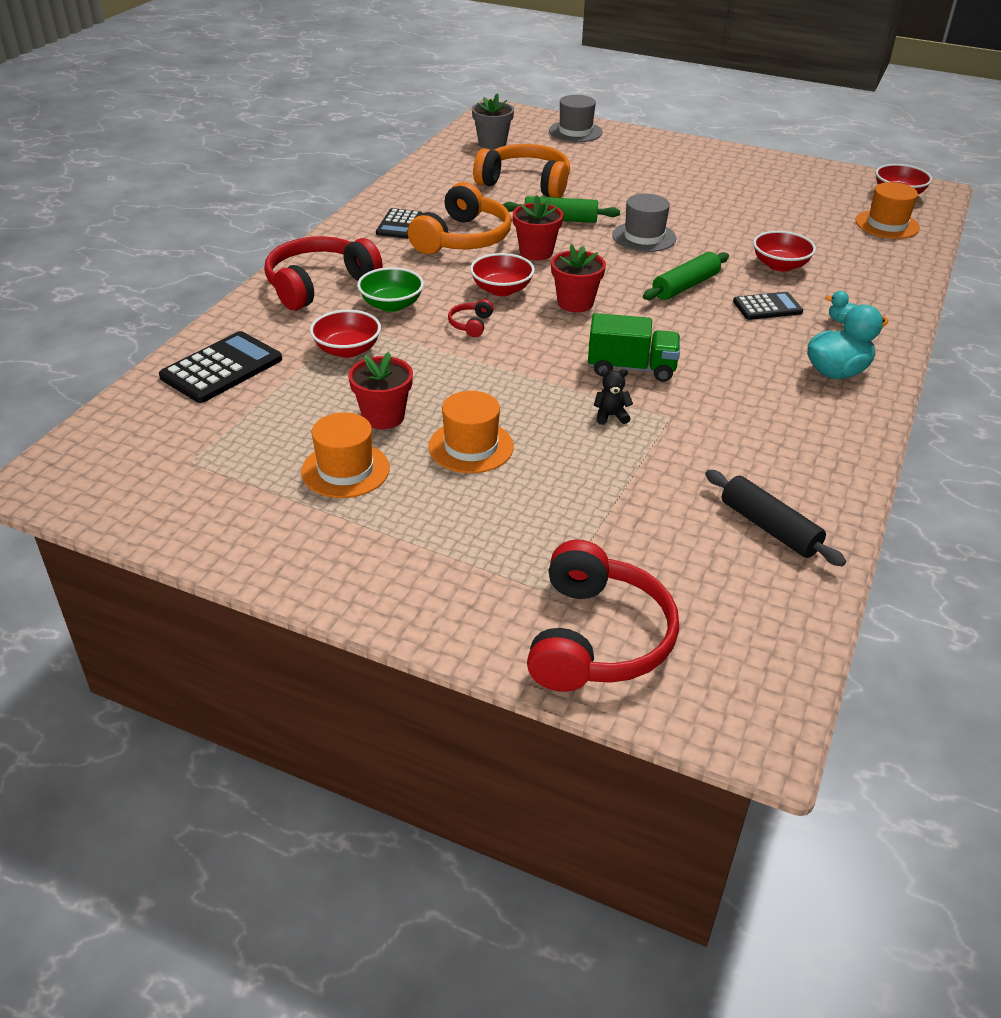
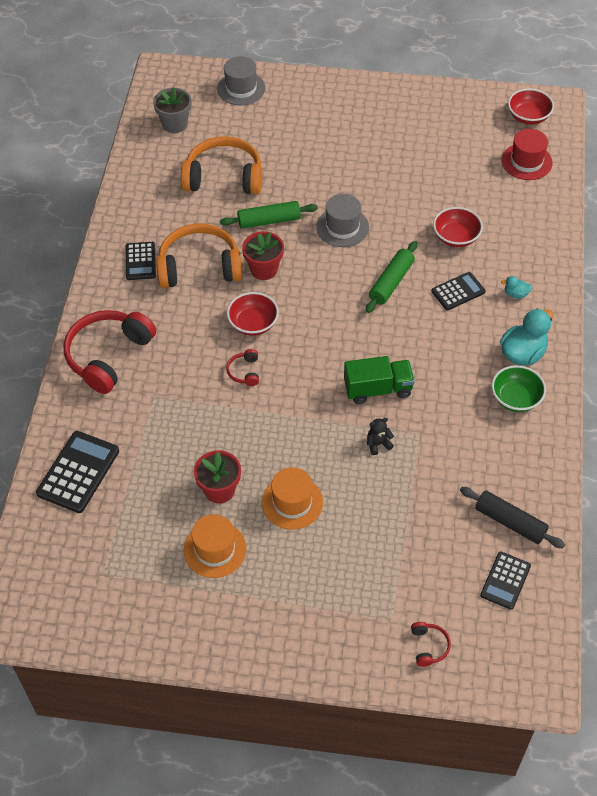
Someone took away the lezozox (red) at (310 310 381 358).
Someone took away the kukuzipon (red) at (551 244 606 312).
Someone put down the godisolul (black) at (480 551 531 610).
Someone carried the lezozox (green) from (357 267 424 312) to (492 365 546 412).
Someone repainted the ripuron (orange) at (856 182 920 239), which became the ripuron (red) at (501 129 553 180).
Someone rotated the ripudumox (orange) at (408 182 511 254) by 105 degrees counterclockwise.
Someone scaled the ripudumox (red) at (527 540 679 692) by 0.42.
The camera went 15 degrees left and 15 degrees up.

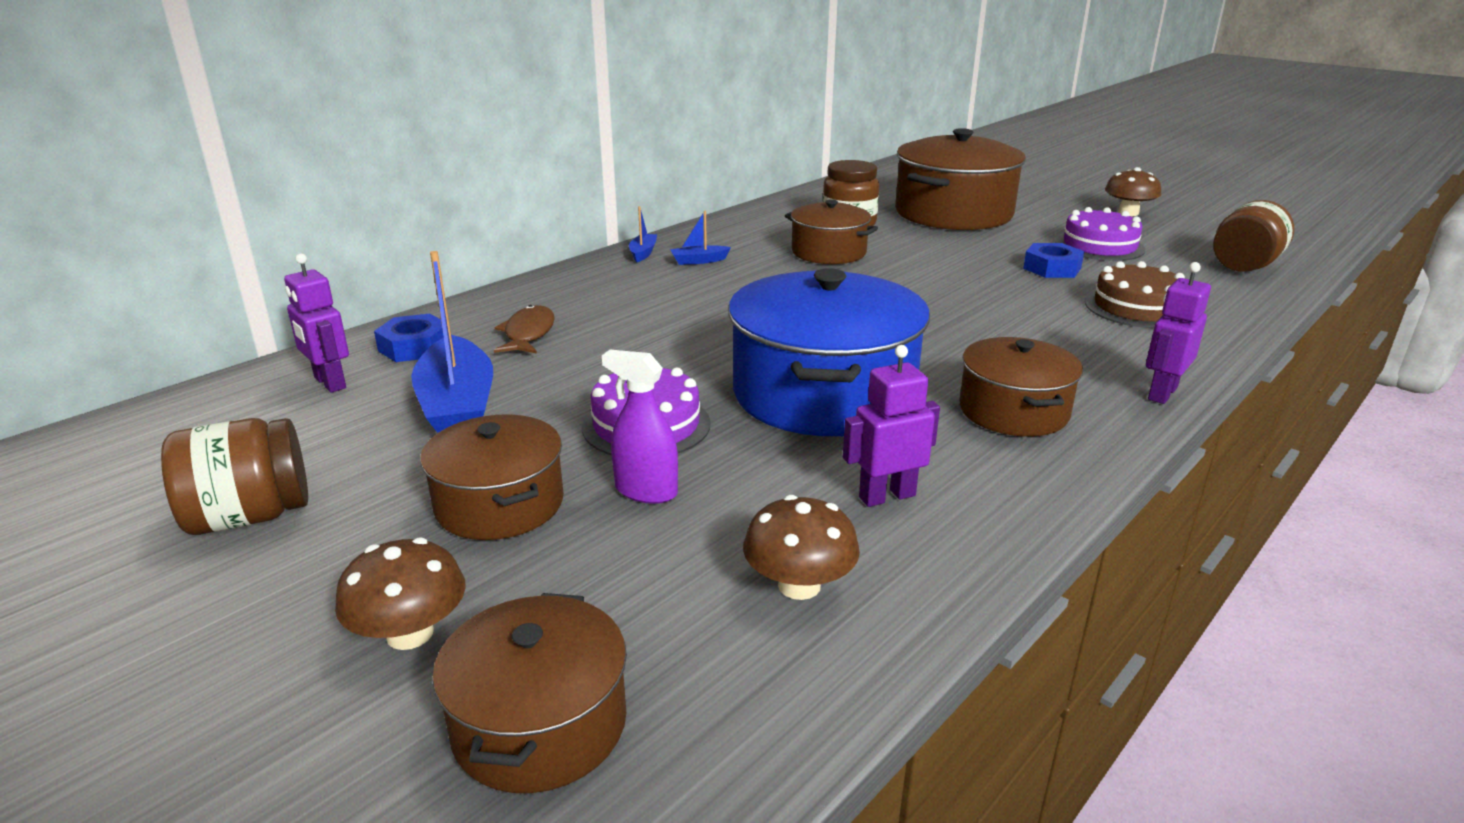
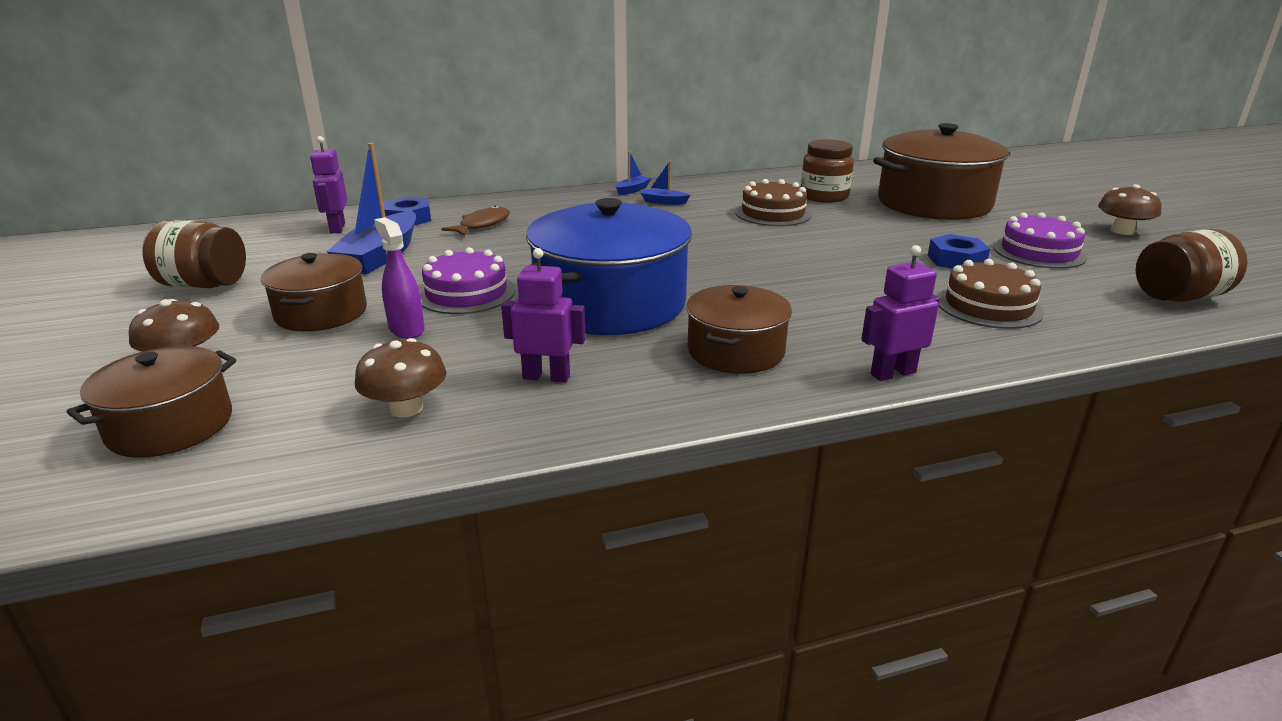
Someone swapped the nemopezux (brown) at (785 200 878 264) for the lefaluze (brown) at (735 179 812 226).
The camera went 30 degrees right and 0 degrees up.

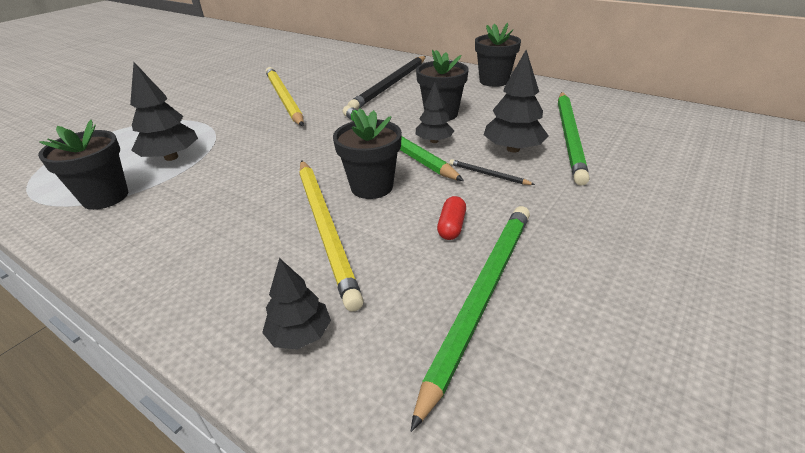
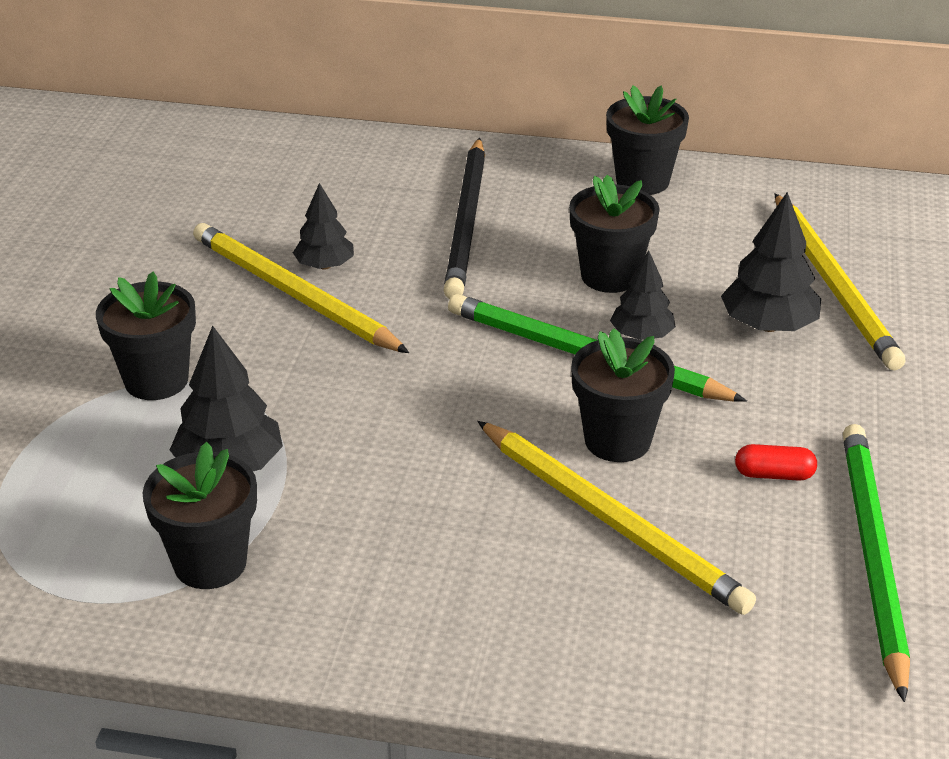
Someone took away the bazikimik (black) at (449 159 535 185).
Someone put down the kukuzipon (black) at (96 271 196 400).
Someone carried the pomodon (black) from (262 258 331 350) to (293 183 354 270).
Someone repainted the bazikimik (green) at (558 92 590 186), which became the bazikimik (yellow) at (775 194 906 370).
Someone rotated the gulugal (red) at (437 196 466 240) by 75 degrees counterclockwise.
The camera went 25 degrees left and 0 degrees up.

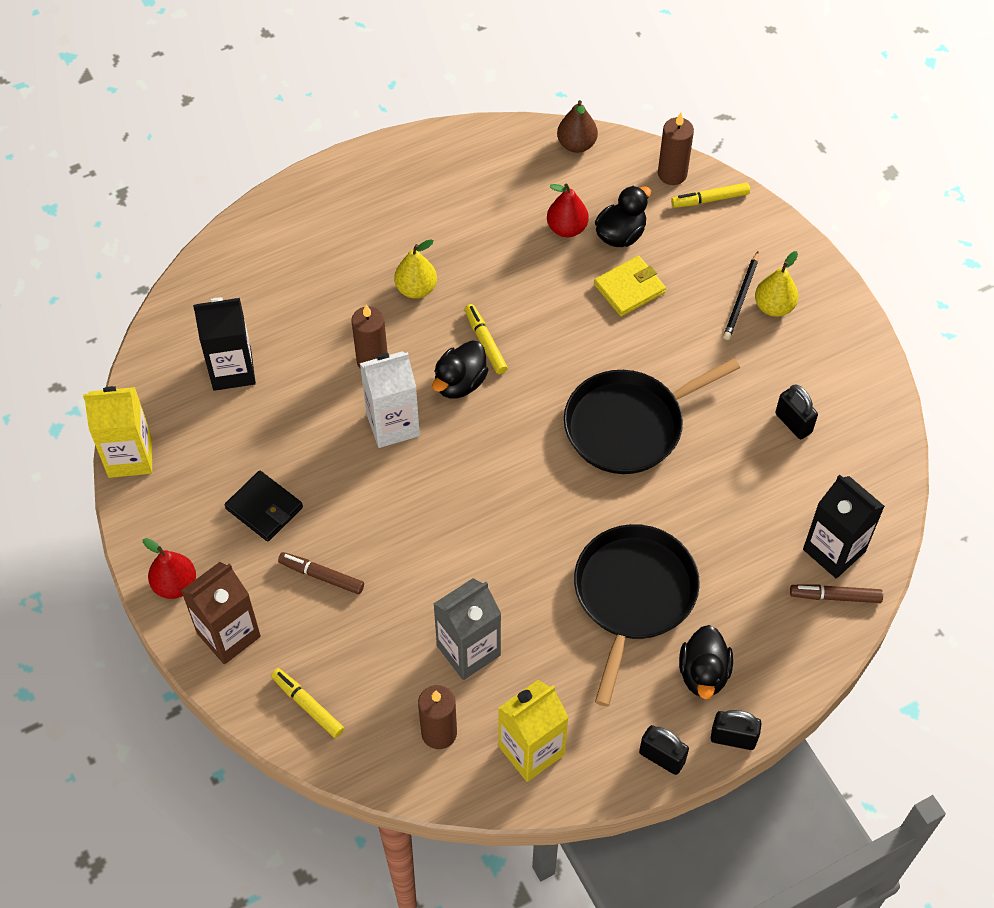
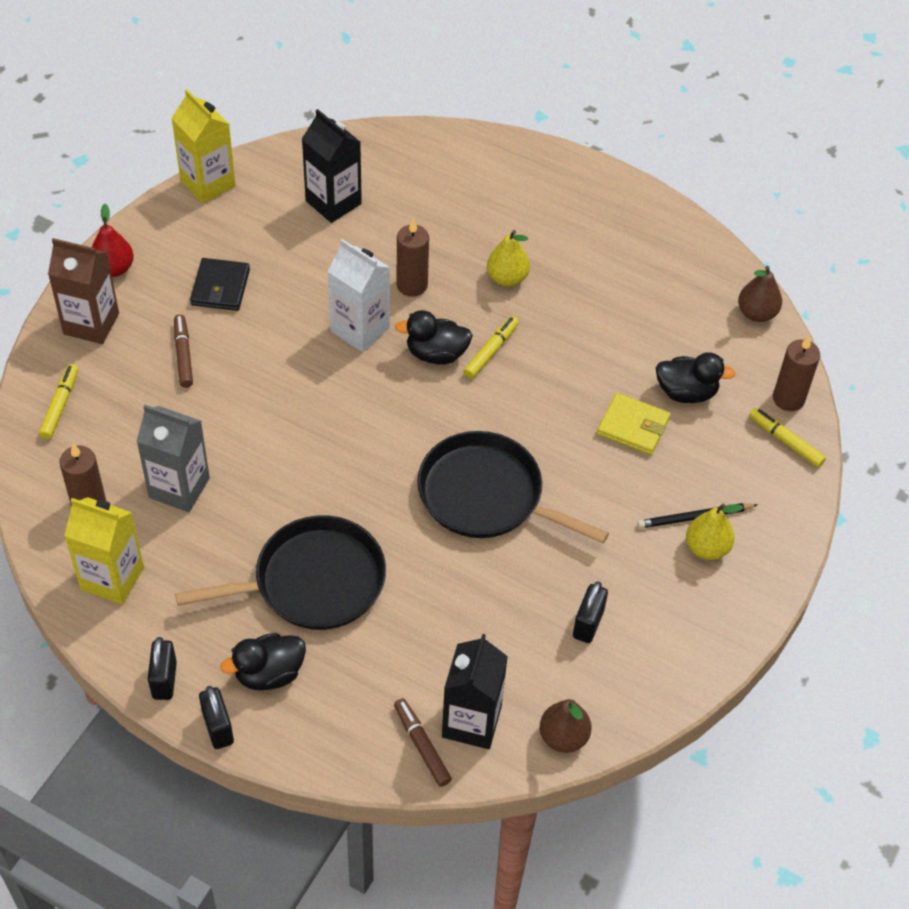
Someone took away the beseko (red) at (547 184 589 237).
Someone put down the beseko (brown) at (540 699 592 753).
The camera went 55 degrees right and 5 degrees down.

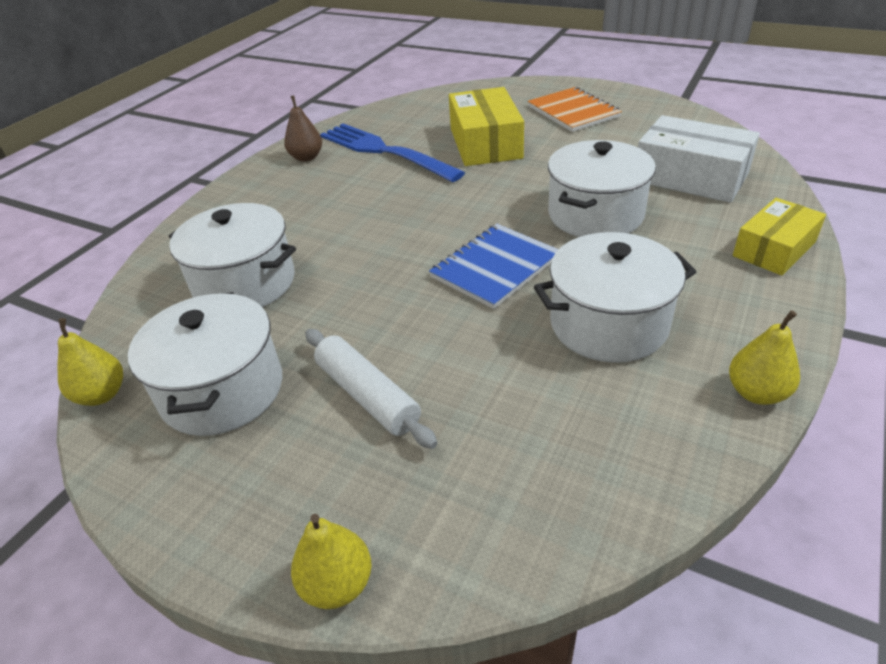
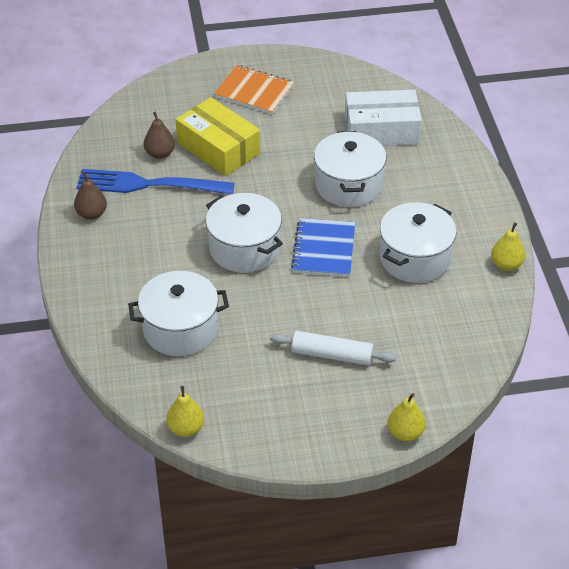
Someone took away the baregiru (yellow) at (733 198 826 276).
Someone put down the beseko (brown) at (144 112 175 159).
Someone carried the nemopezux (white) from (128 292 282 436) to (206 193 283 273).
The camera went 40 degrees left and 5 degrees up.

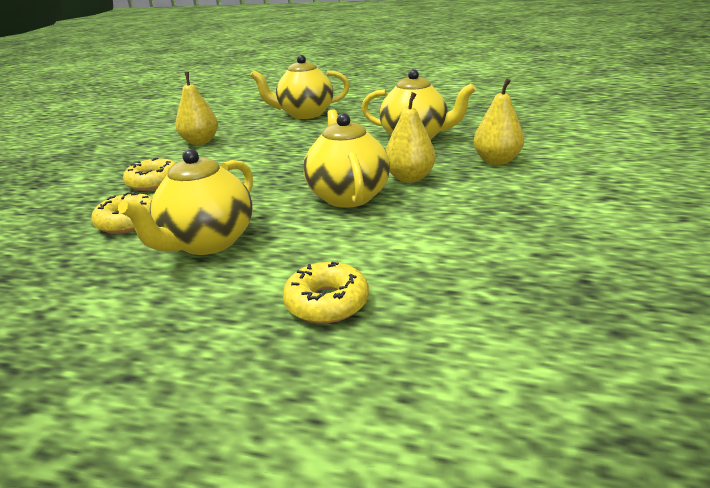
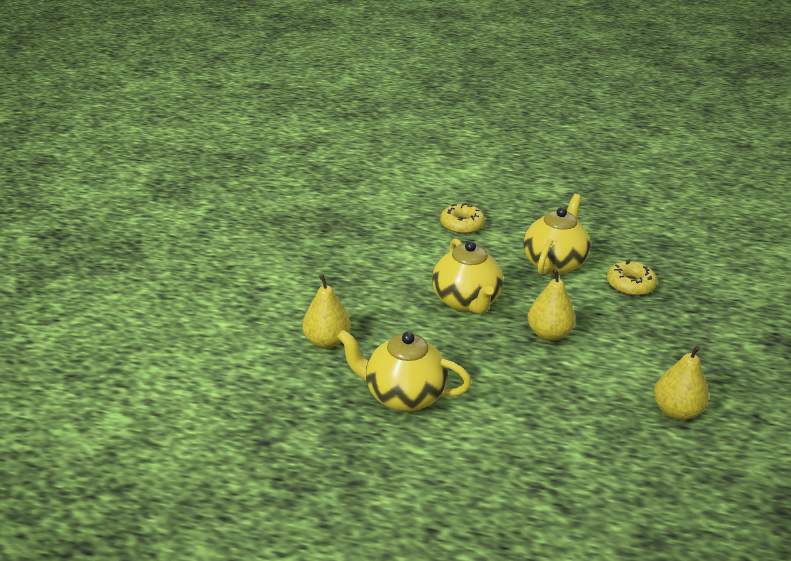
Someone took away the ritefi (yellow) at (123 158 176 191).
Someone took away the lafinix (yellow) at (250 55 350 119).
Someone carried the beseko (yellow) from (386 92 436 183) to (528 269 575 341).
The camera went 175 degrees right and 5 degrees up.

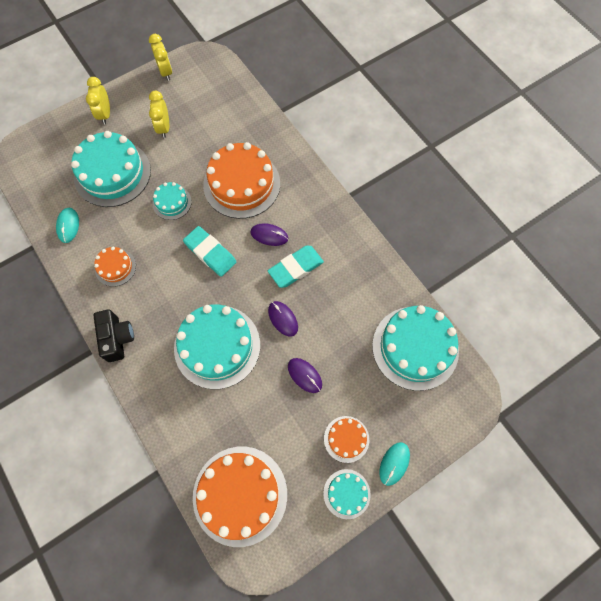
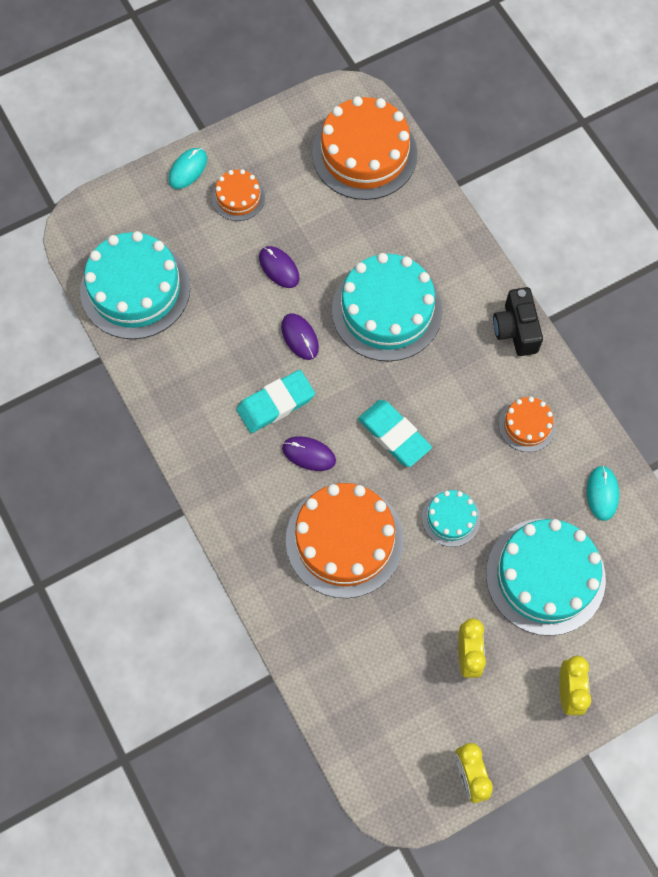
Someone took away the lefaluze (turquoise) at (323 469 371 519).
The camera went 175 degrees left and 0 degrees up.

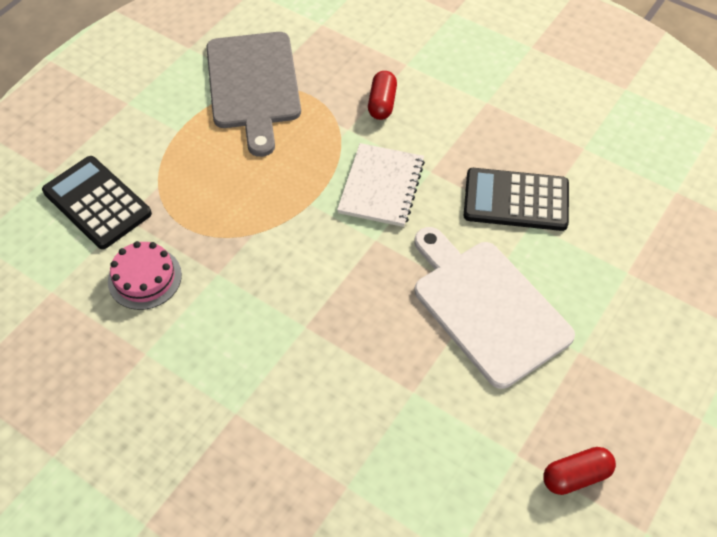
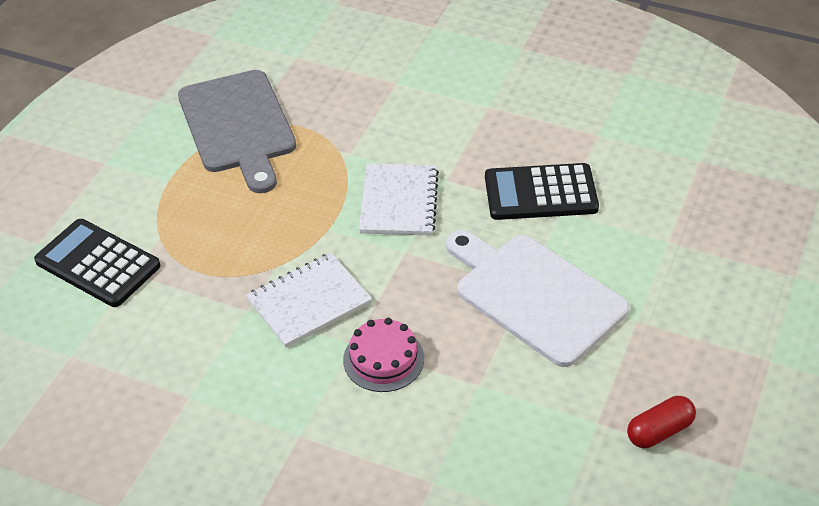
Someone took away the gulugal (red) at (368 71 397 120).
Someone put down the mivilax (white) at (246 253 372 348).
Someone carried the lefaluze (pink) from (108 241 182 310) to (343 318 424 392).
The camera went 10 degrees left and 10 degrees down.

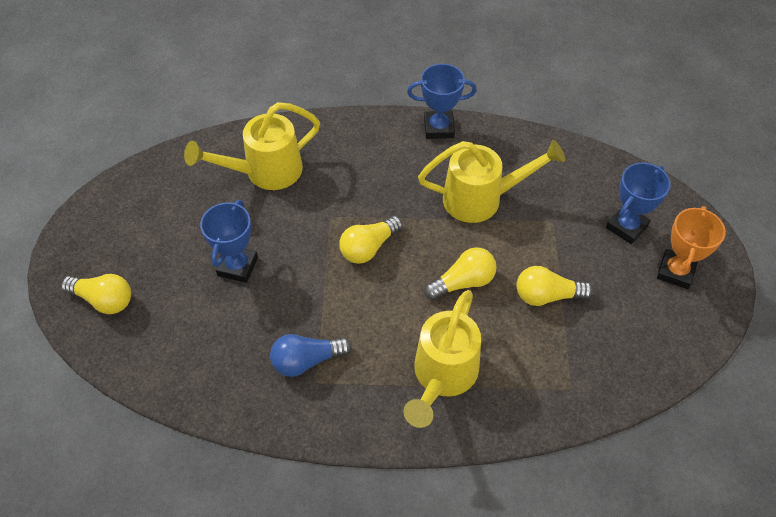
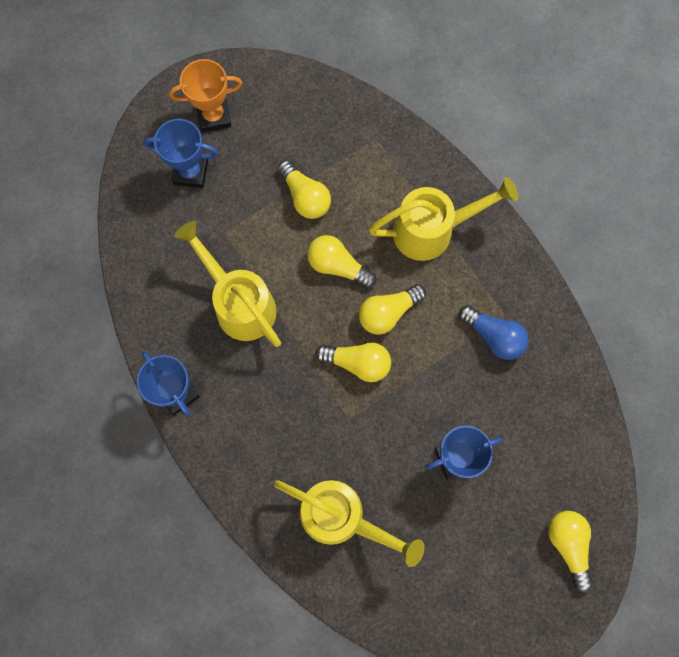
Someone put down the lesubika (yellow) at (359 284 426 335).
The camera went 125 degrees left and 20 degrees up.

